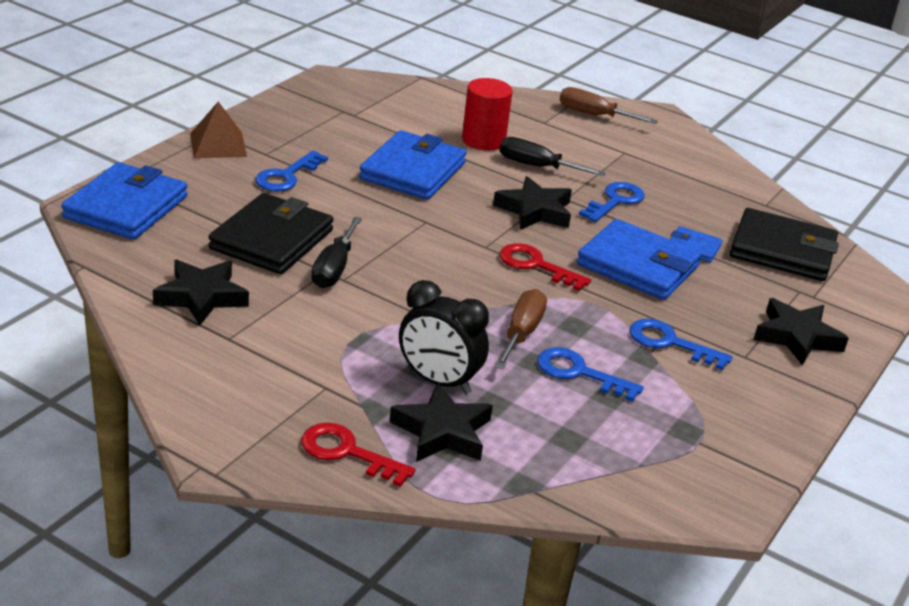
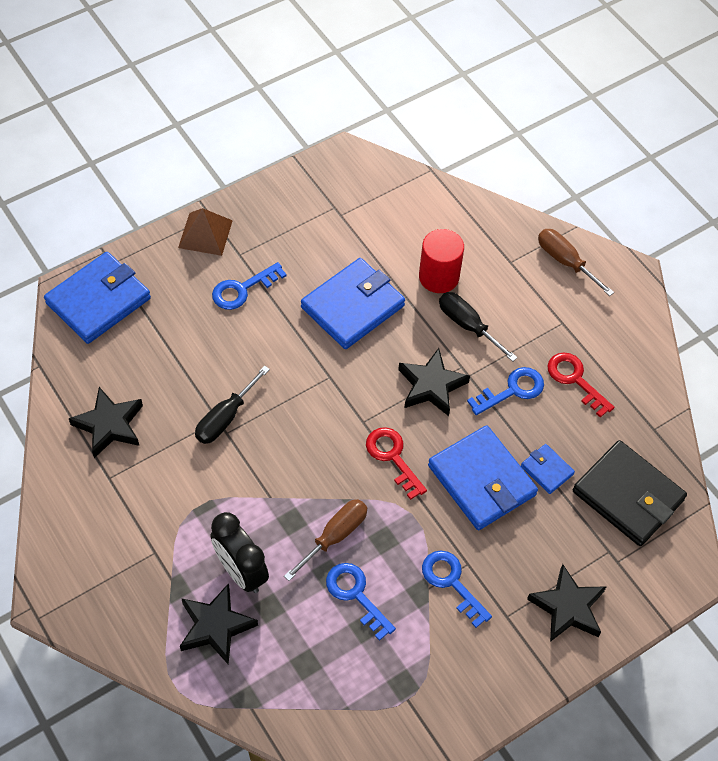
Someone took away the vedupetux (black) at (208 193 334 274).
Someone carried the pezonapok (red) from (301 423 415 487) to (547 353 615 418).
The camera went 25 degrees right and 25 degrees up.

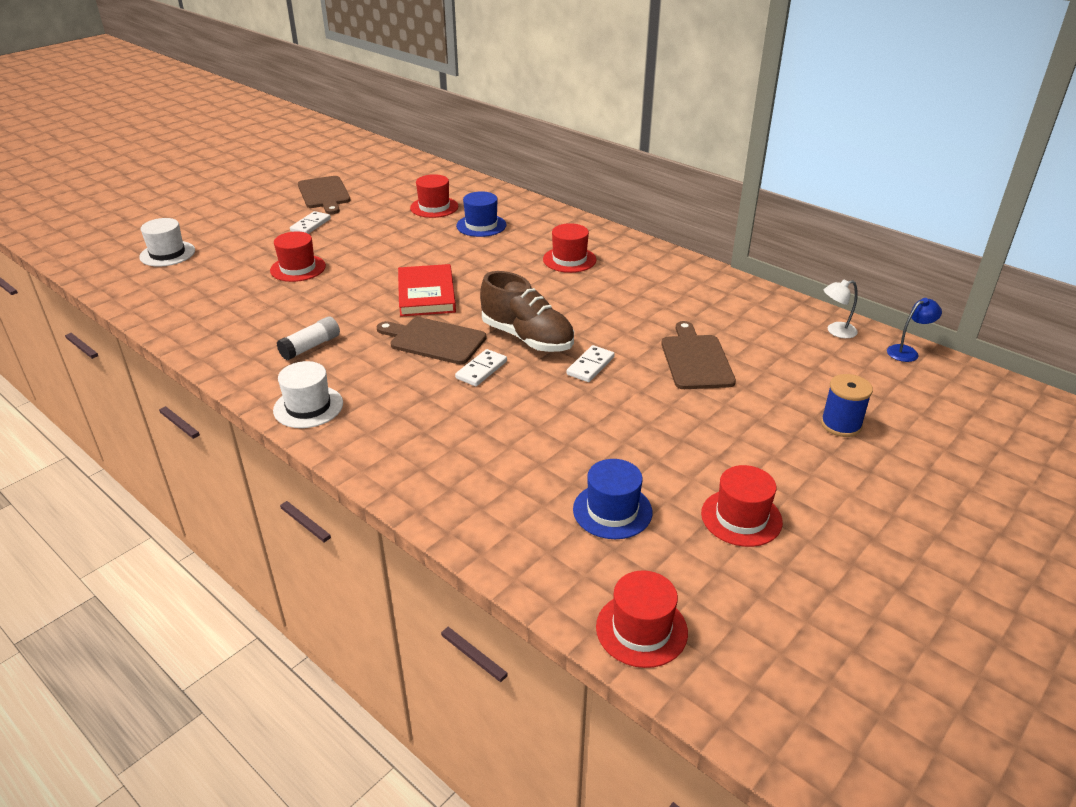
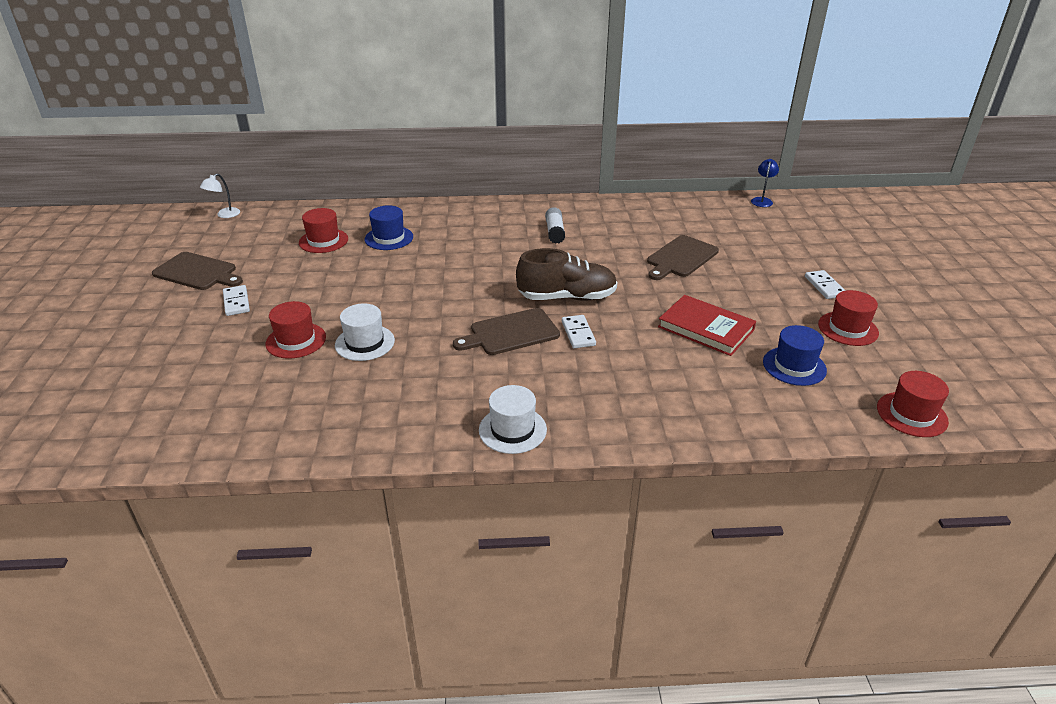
Someone took away the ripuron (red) at (543 223 596 273).
Someone took away the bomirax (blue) at (821 374 873 437).
Someone carried the ripuron (white) from (139 218 195 266) to (335 303 395 361).
Someone carried the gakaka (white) from (277 316 340 360) to (545 207 565 244).
Someone carried the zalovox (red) from (398 264 456 317) to (658 295 756 356).
Someone carried the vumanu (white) from (566 345 614 382) to (805 270 845 299).
Someone carried the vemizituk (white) from (824 280 858 338) to (200 173 240 218).
Someone rotated the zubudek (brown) at (661 321 736 389) by 90 degrees counterclockwise.
The camera went 45 degrees left and 0 degrees up.

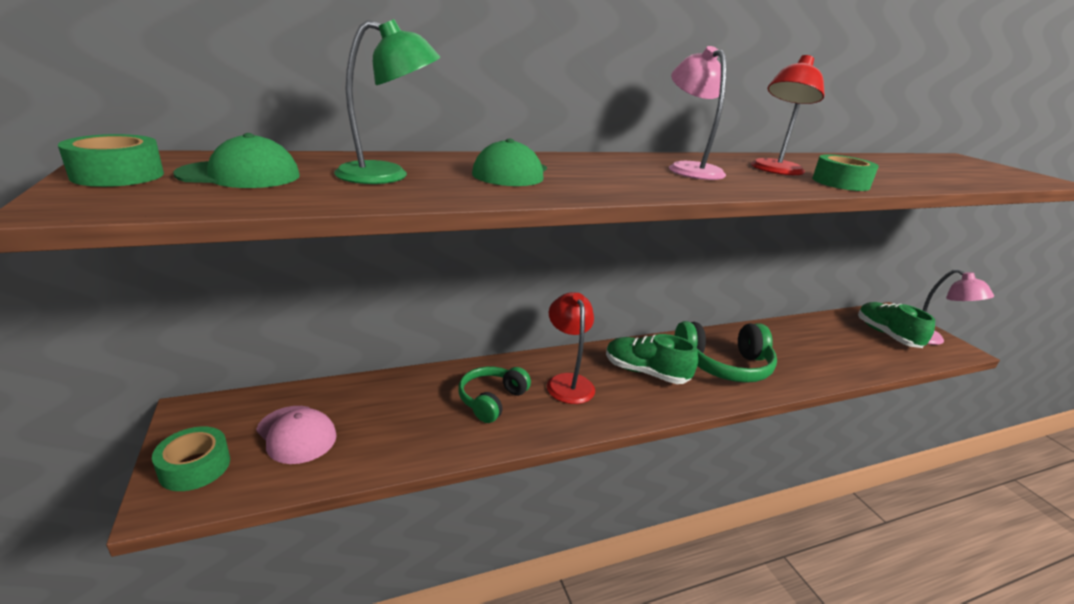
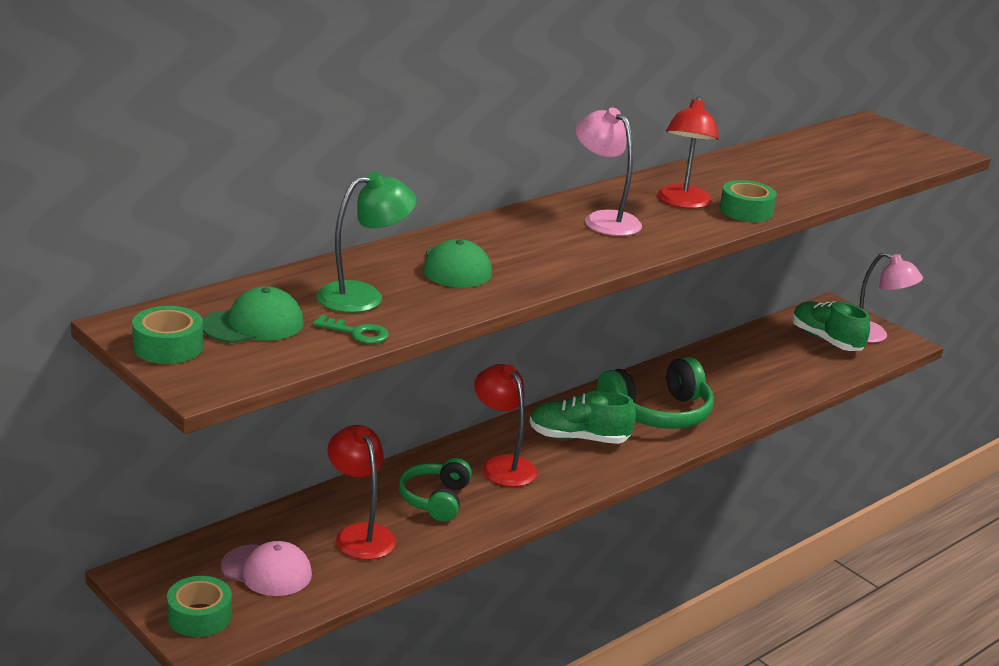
Someone put down the pezonapok (green) at (313 315 389 344).
Someone put down the vemizituk (red) at (327 425 396 560).
The camera went 20 degrees left and 0 degrees up.

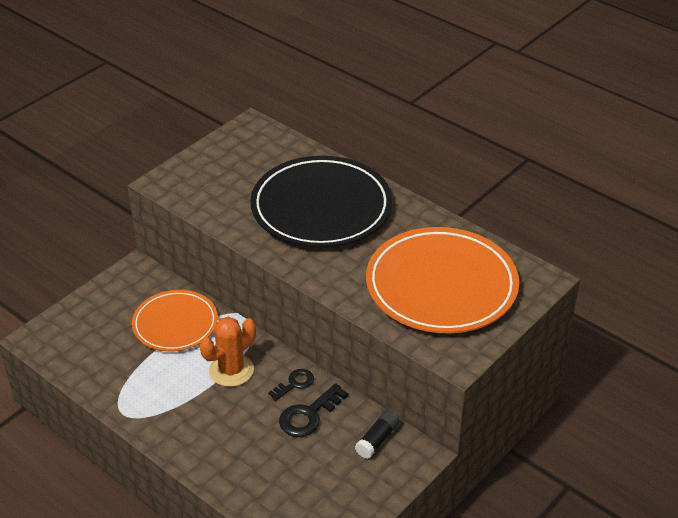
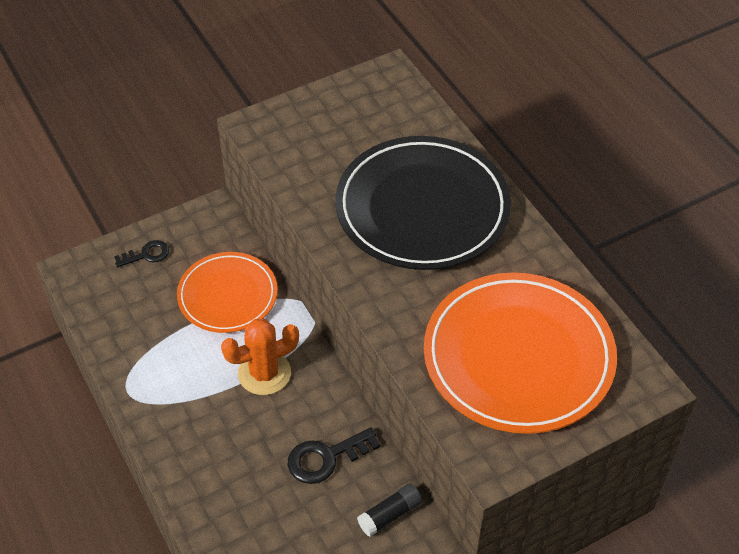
Someone carried the pezonapok (black) from (268 369 314 401) to (114 240 169 267).
The camera went 20 degrees right and 10 degrees up.

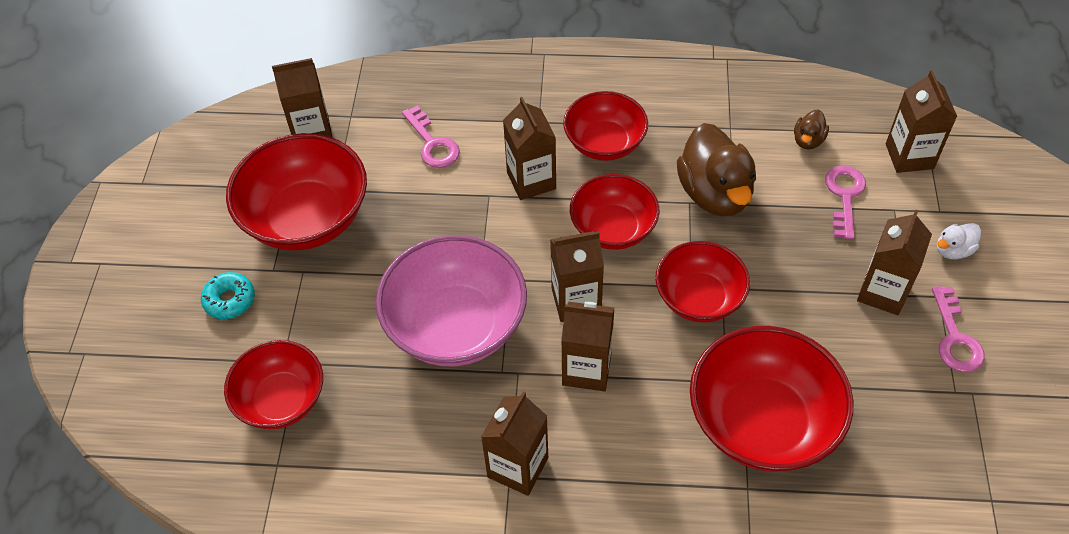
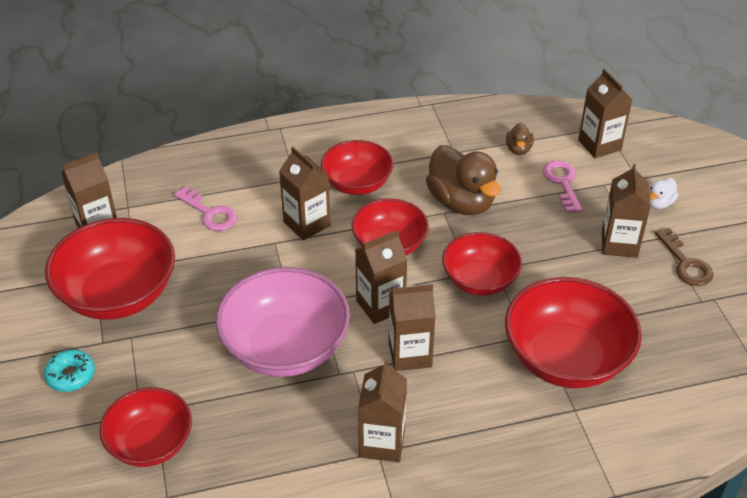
Someone repainted the pezonapok (pink) at (932 286 984 372), which became the pezonapok (brown) at (655 228 713 286).
The camera went 20 degrees left and 10 degrees down.

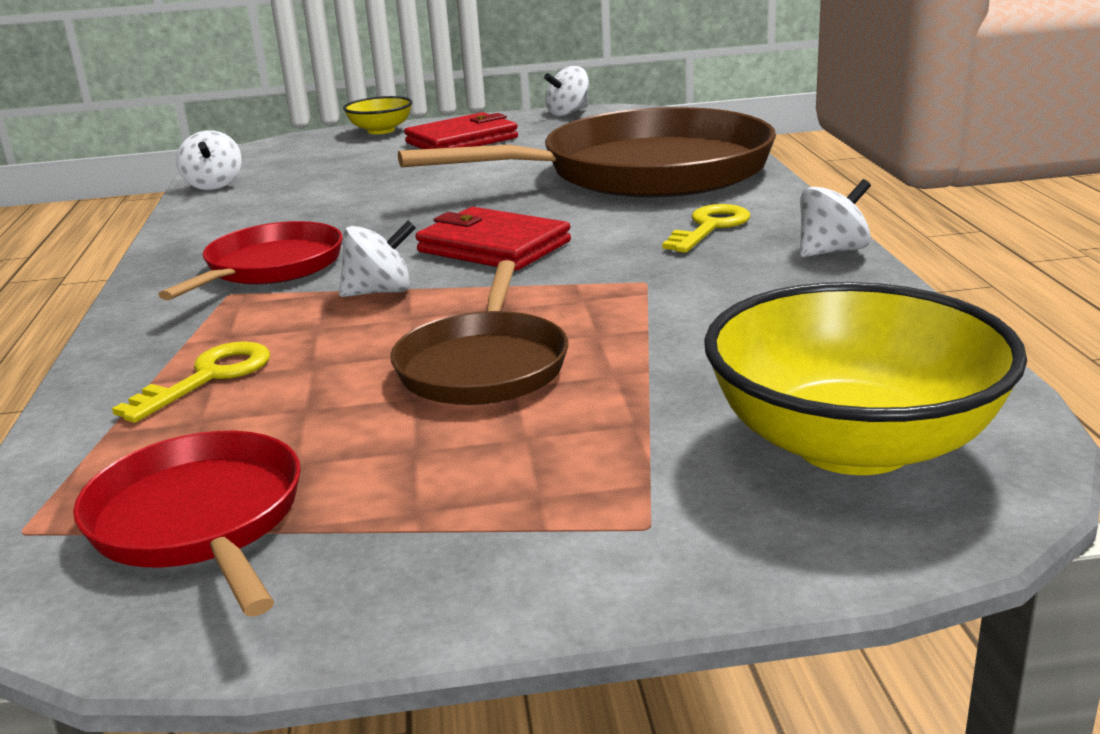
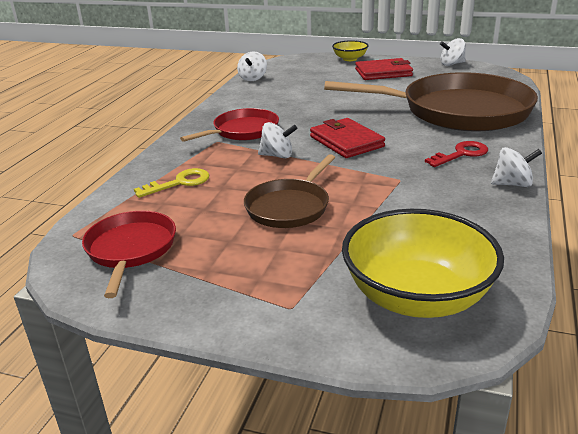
Someone repainted the pezonapok (yellow) at (662 204 750 253), which became the pezonapok (red) at (425 141 488 167).
The camera went 25 degrees right and 5 degrees up.

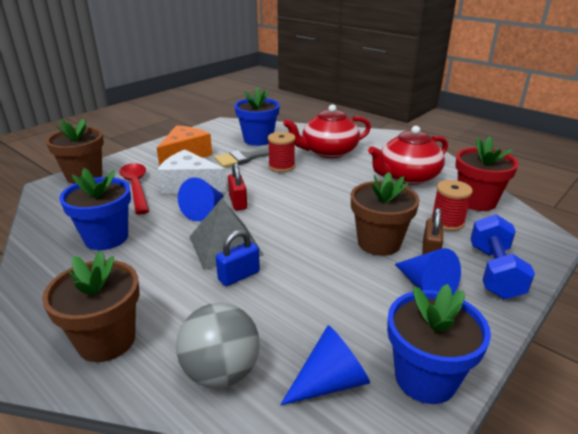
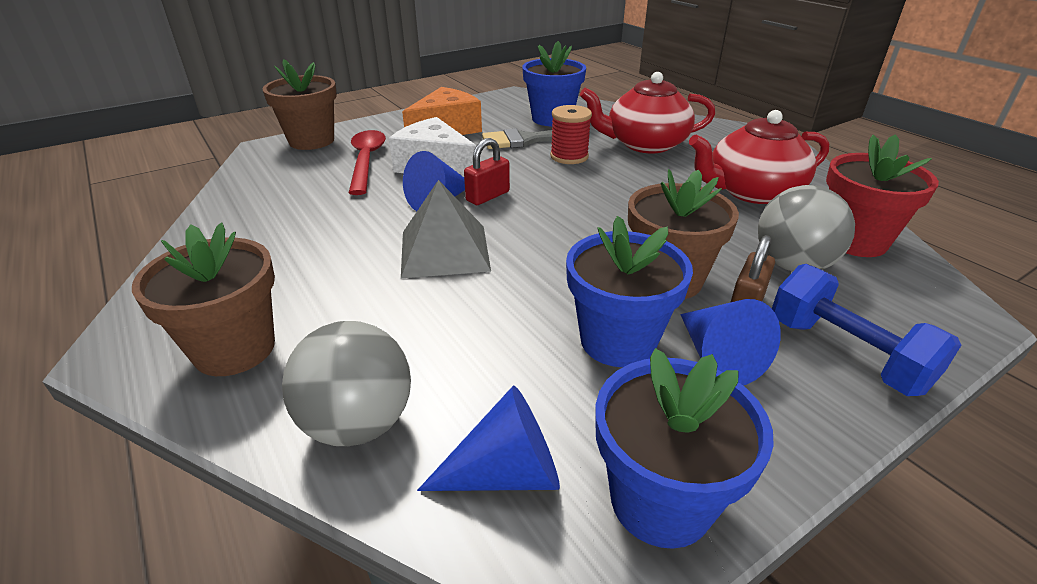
Someone took away the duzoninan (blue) at (216 230 260 286).
Someone carried the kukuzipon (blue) from (59 168 131 250) to (566 216 693 367).
Someone swapped the bomirax (red) at (431 180 473 231) for the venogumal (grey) at (758 185 855 271).
Someone rotated the duzoninan (red) at (228 163 247 210) by 45 degrees clockwise.
Someone rotated the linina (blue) at (470 214 535 299) by 60 degrees counterclockwise.
The camera went 15 degrees right and 5 degrees up.

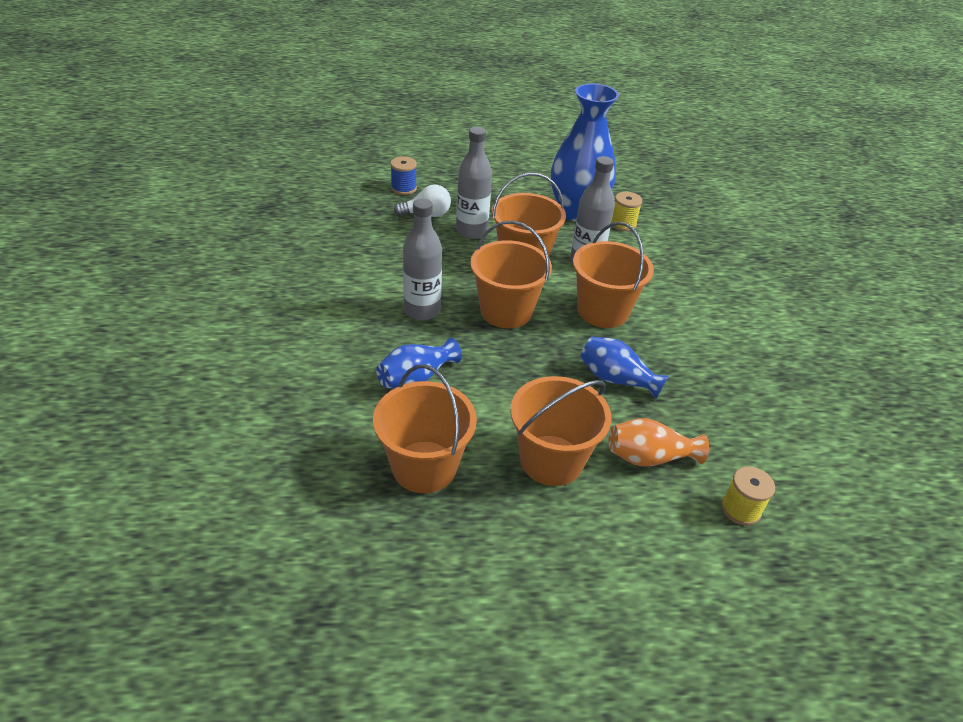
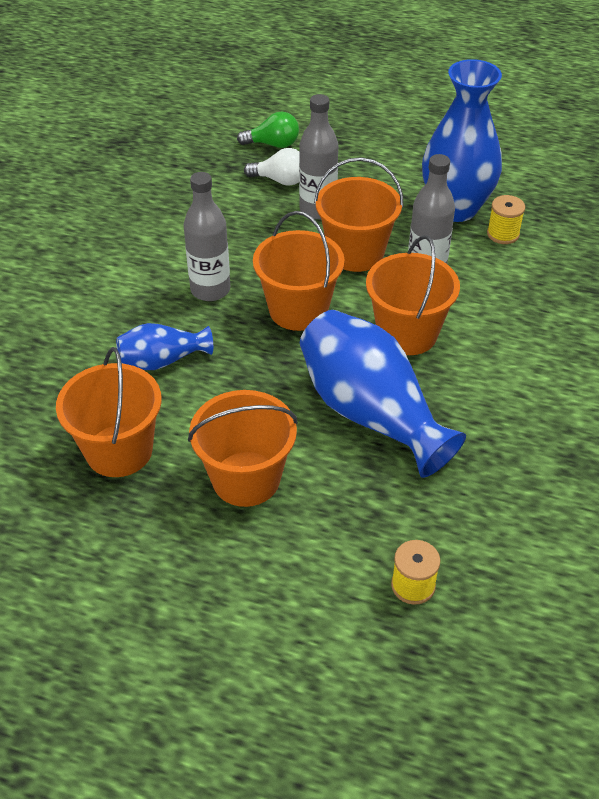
Someone took away the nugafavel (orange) at (608 418 709 467).
Someone swapped the bomirax (blue) at (390 156 417 195) for the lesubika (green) at (237 112 299 148).
Someone scaled the nugafavel (blue) at (580 336 669 399) by 1.91.
The camera went 25 degrees right and 5 degrees up.

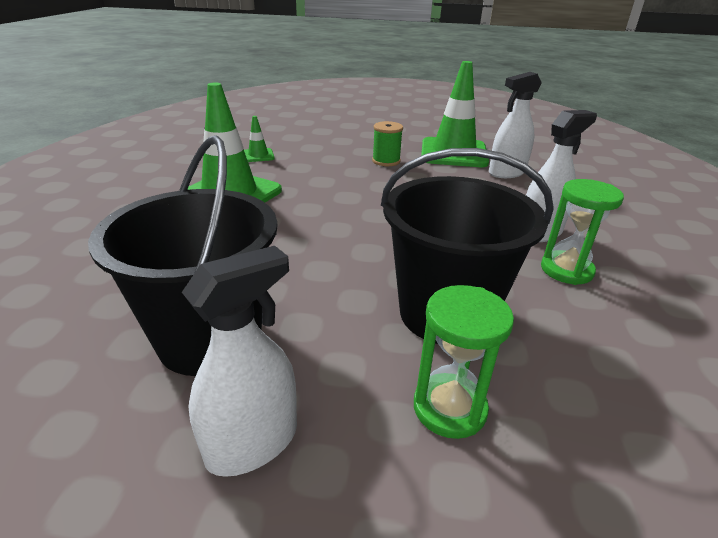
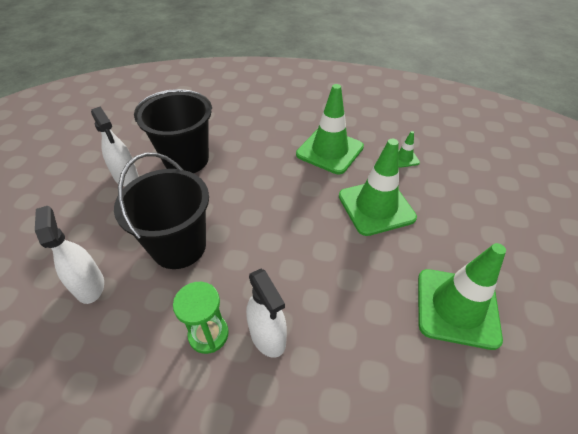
Someone took away the bomirax (green) at (372 121 403 166).
Someone took away the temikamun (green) at (414 285 514 439).
Someone put down the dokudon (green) at (339 139 417 236).
Someone carried the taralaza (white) from (489 72 542 178) to (35 206 104 304).
The camera went 95 degrees right and 15 degrees up.

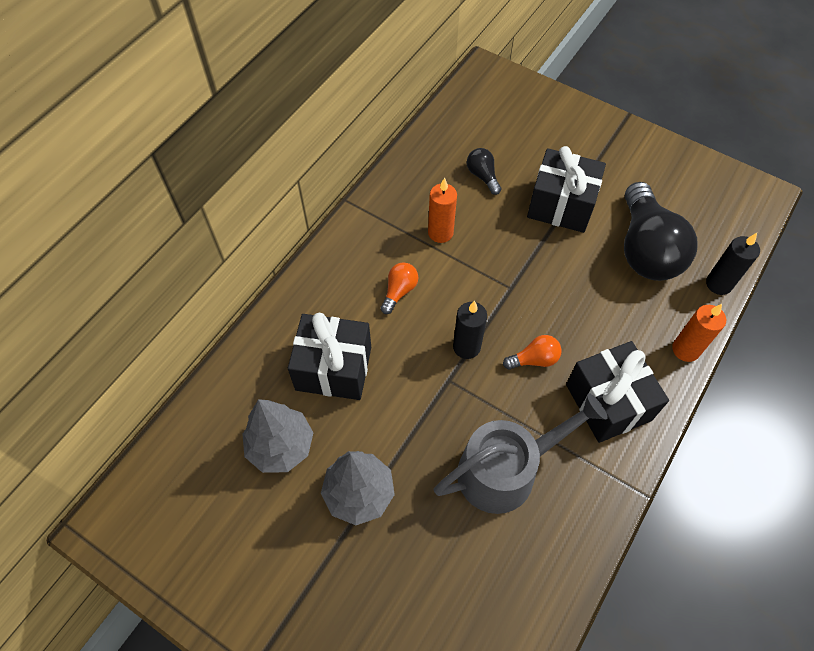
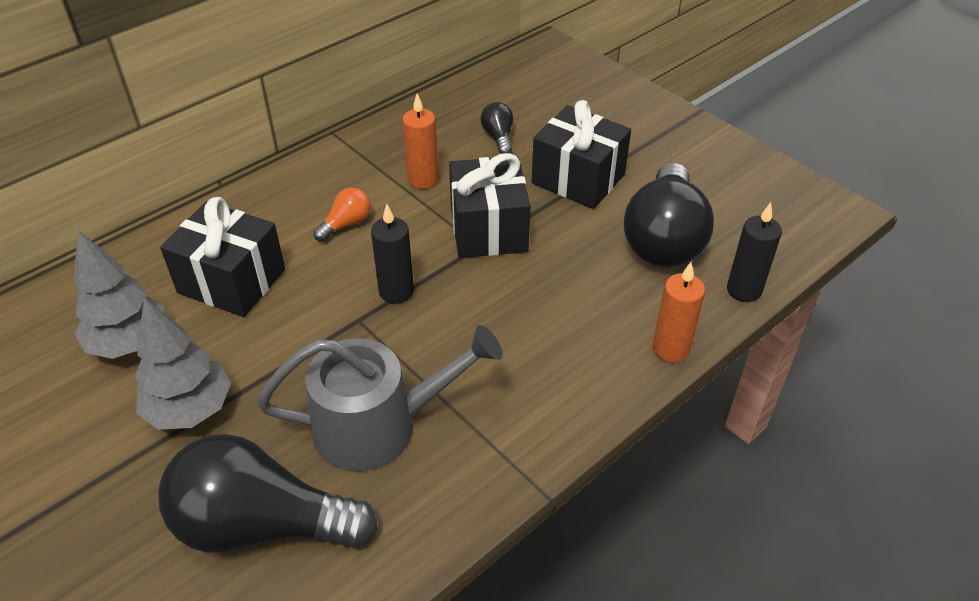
Someone took away the lesubika (orange) at (503 335 562 370).
Someone put down the lesubika (black) at (158 434 378 553).
Someone carried the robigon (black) from (566 341 669 443) to (449 153 530 258).
The camera went 15 degrees right and 15 degrees down.

